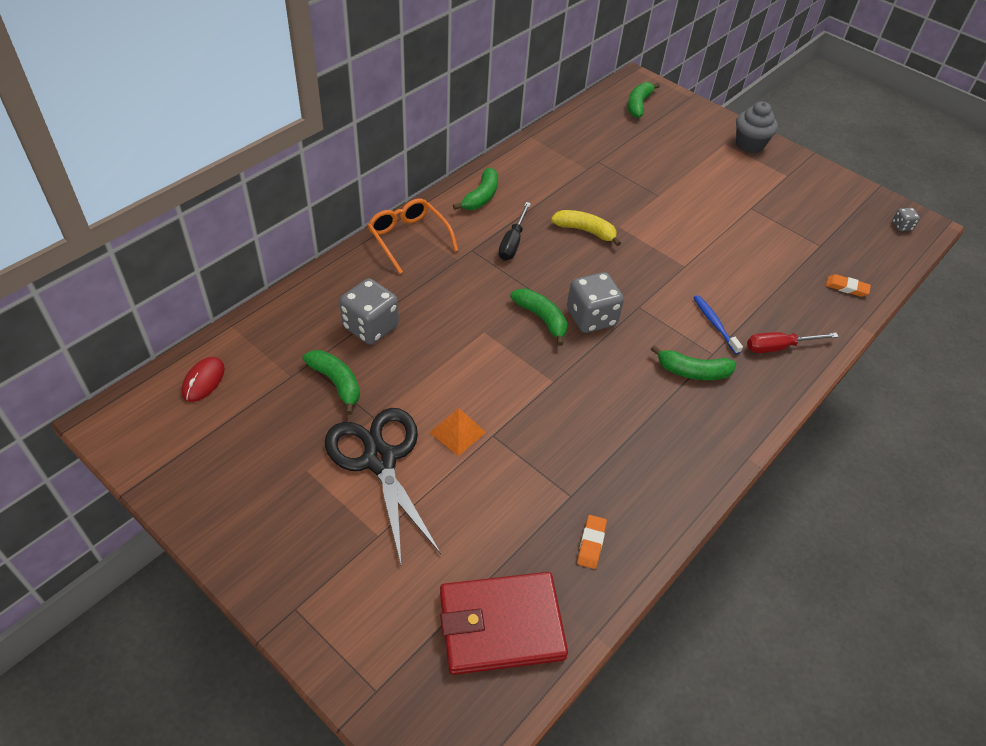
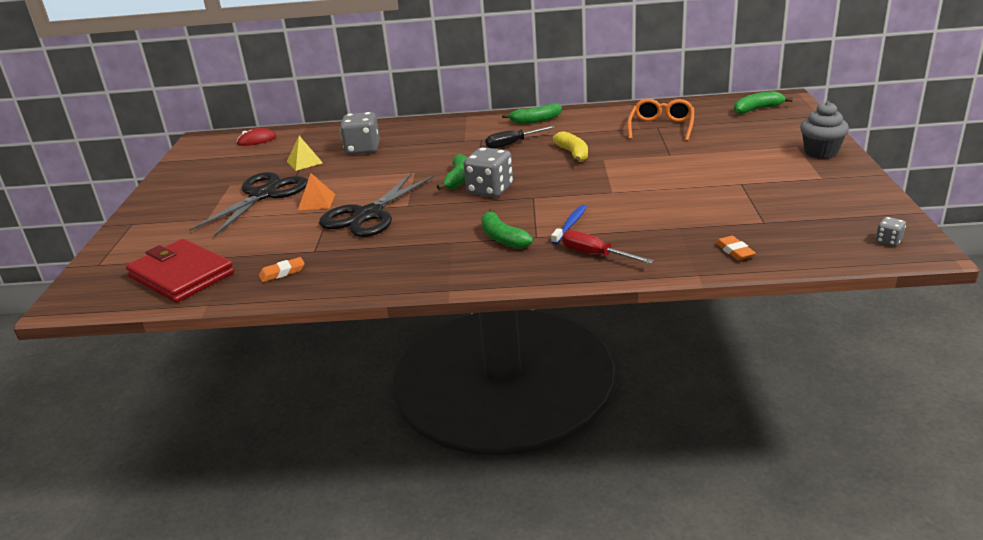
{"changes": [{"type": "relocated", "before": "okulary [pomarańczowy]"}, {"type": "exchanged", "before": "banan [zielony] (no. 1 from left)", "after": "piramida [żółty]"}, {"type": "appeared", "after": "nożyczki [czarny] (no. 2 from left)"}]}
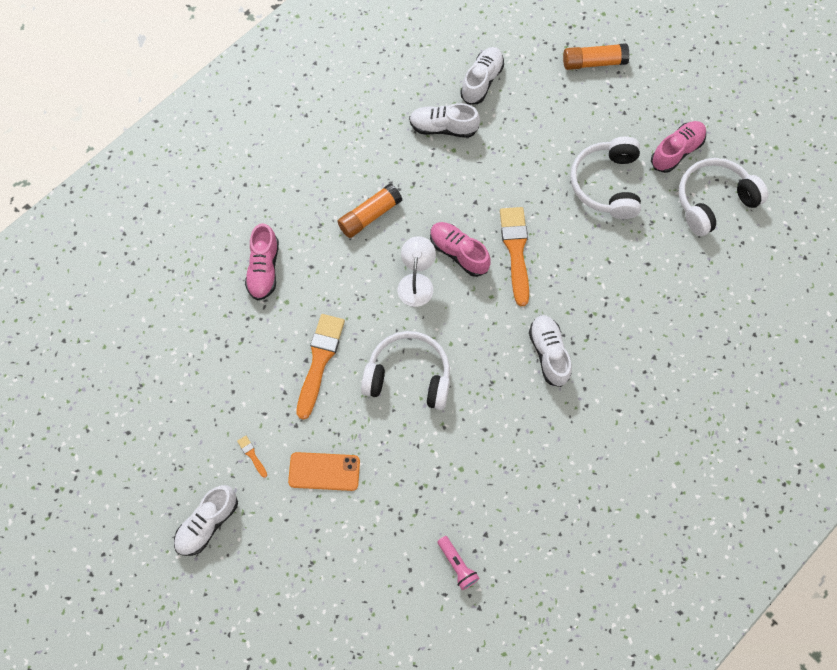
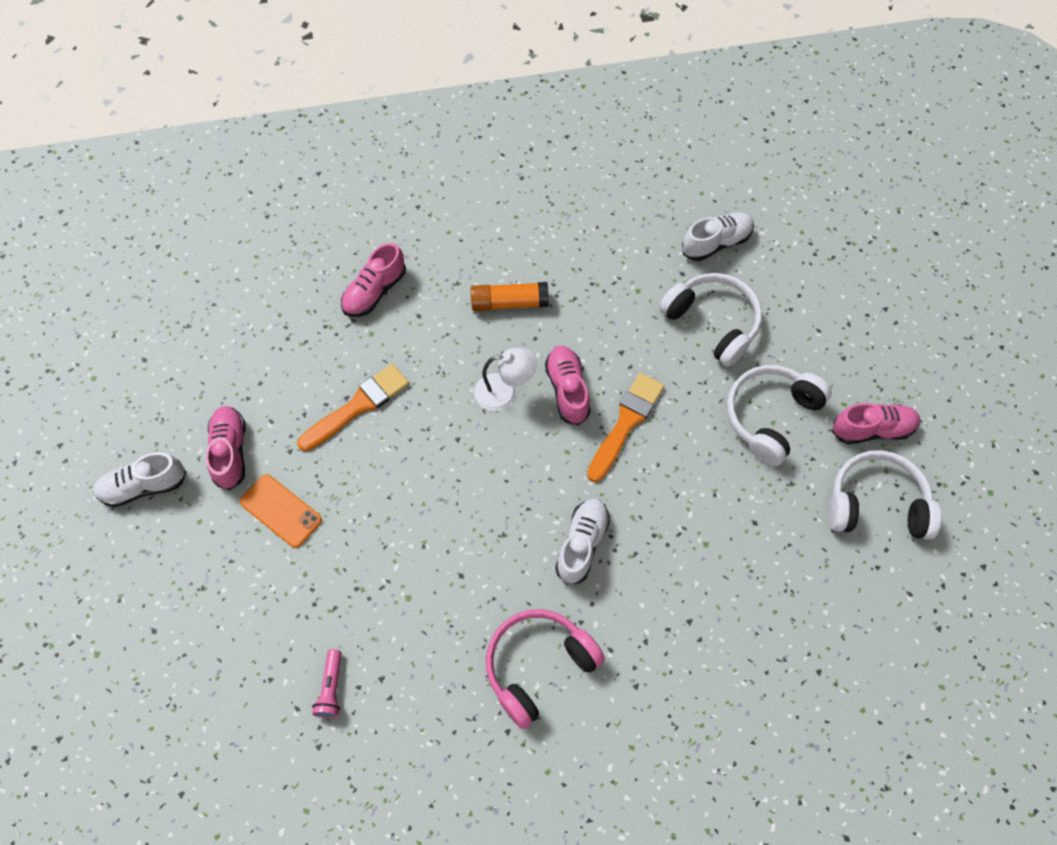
{"changes": [{"type": "missing", "before": "klej w sztyfcie [pomarańczowy] (no. 2 from left)"}, {"type": "missing", "before": "but [biały] (no. 2 from left)"}, {"type": "spun", "before": "lampka [biały]", "turn": 45}, {"type": "relocated", "before": "słuchawki [biały] (no. 1 from left)"}, {"type": "exchanged", "before": "pędzel [pomarańczowy] (no. 1 from left)", "after": "but [różowy] (no. 1 from left)"}, {"type": "appeared", "after": "słuchawki [różowy]"}]}
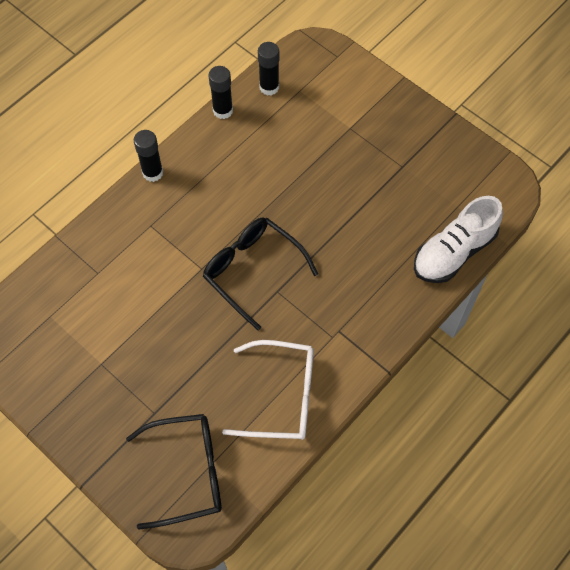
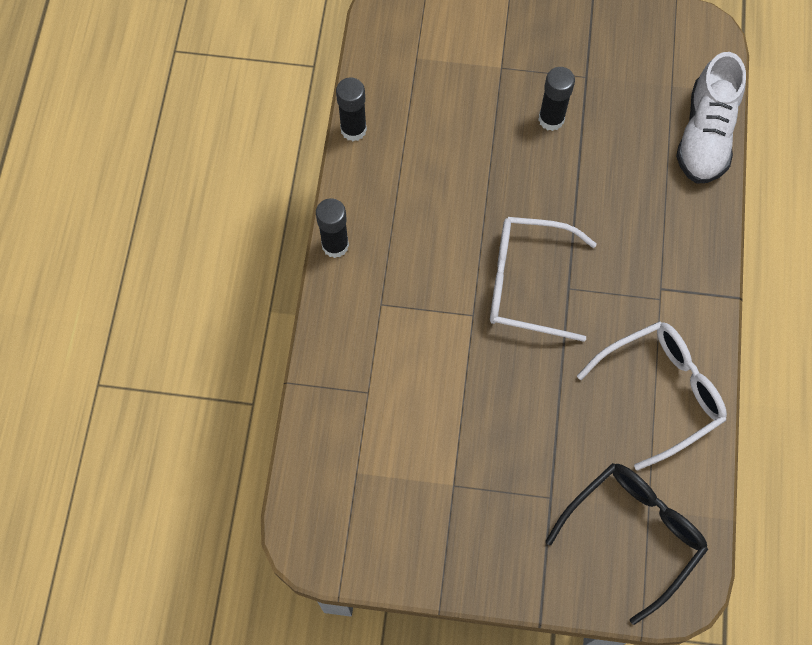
{"changes": [{"type": "relocated", "before": "klej w sztyfcie [czarny] (no. 3 from left)"}, {"type": "colour", "before": "okulary [czarny] (no. 2 from left)", "after": "okulary [biały] (no. 1 from left)"}]}
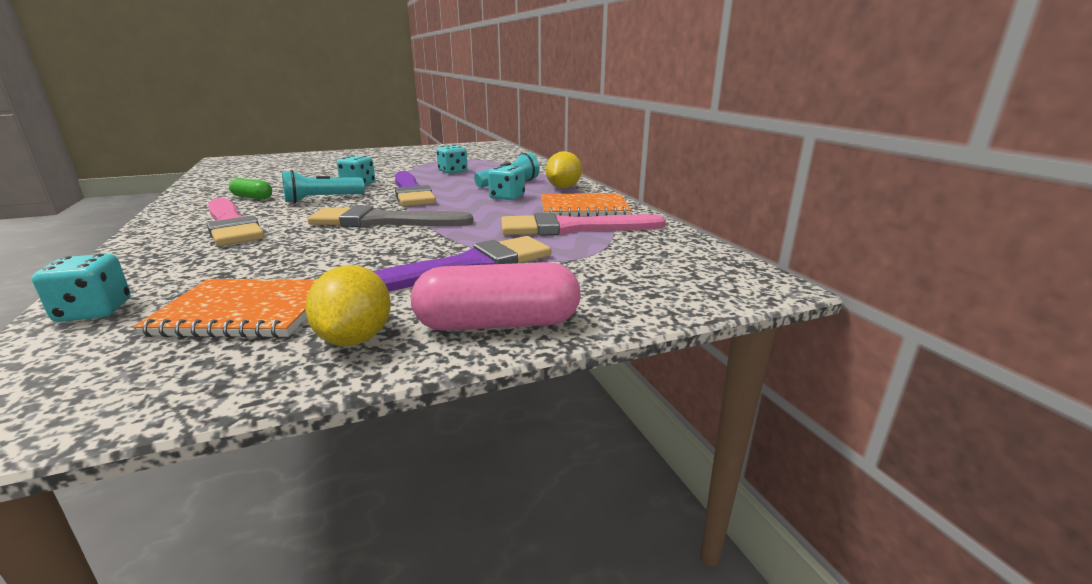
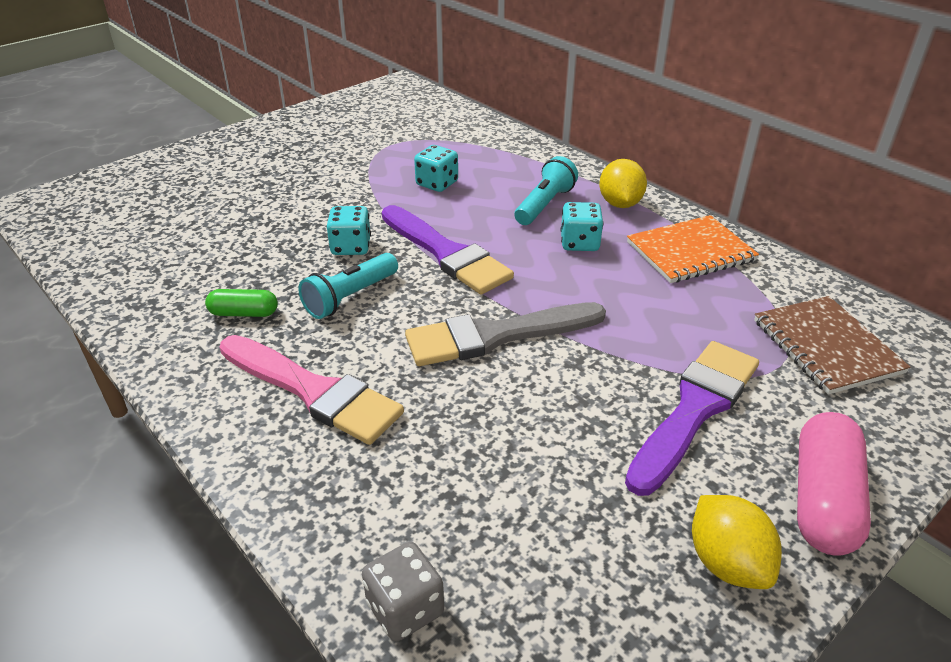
{"changes": [{"type": "missing", "before": "pędzel [różowy] (no. 2 from left)"}, {"type": "colour", "before": "kostka do gry [turkusowy] (no. 1 from left)", "after": "kostka do gry [szary]"}, {"type": "spun", "before": "kapsułka [różowy]", "turn": -45}, {"type": "missing", "before": "zeszyt [pomarańczowy] (no. 1 from left)"}, {"type": "appeared", "after": "zeszyt [brązowy]"}]}
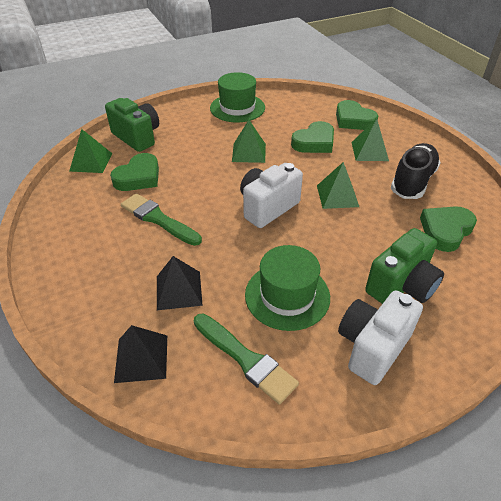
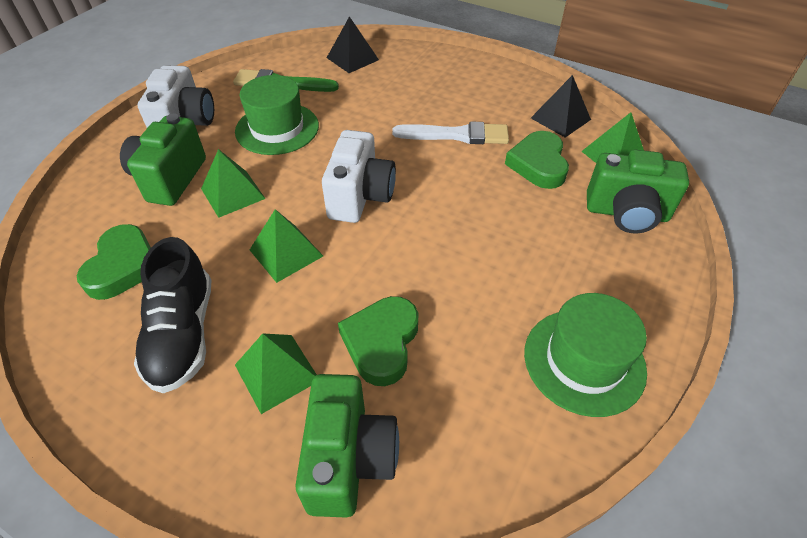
{"changes": [{"type": "exchanged", "before": "serce [zielony] (no. 3 from left)", "after": "aparat fotograficzny [zielony] (no. 2 from left)"}, {"type": "relocated", "before": "piramida [zielony] (no. 2 from left in the first image)", "after": "piramida [zielony] (no. 1 from left)"}, {"type": "colour", "before": "pędzel [zielony] (no. 1 from left)", "after": "pędzel [biały]"}, {"type": "relocated", "before": "piramida [czarny] (no. 2 from left)"}]}
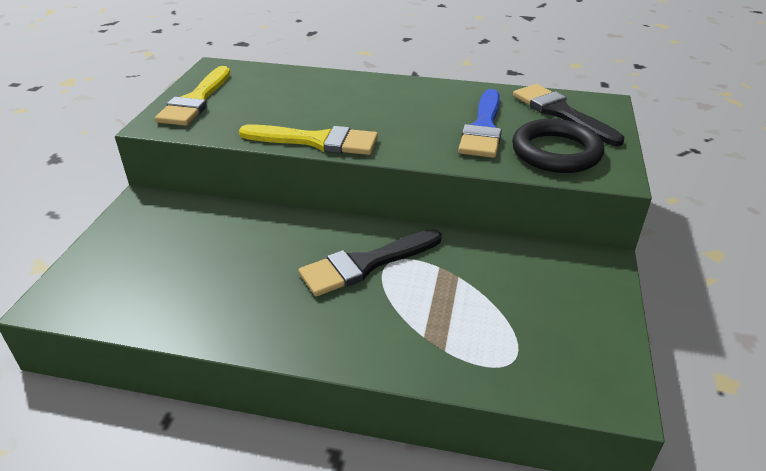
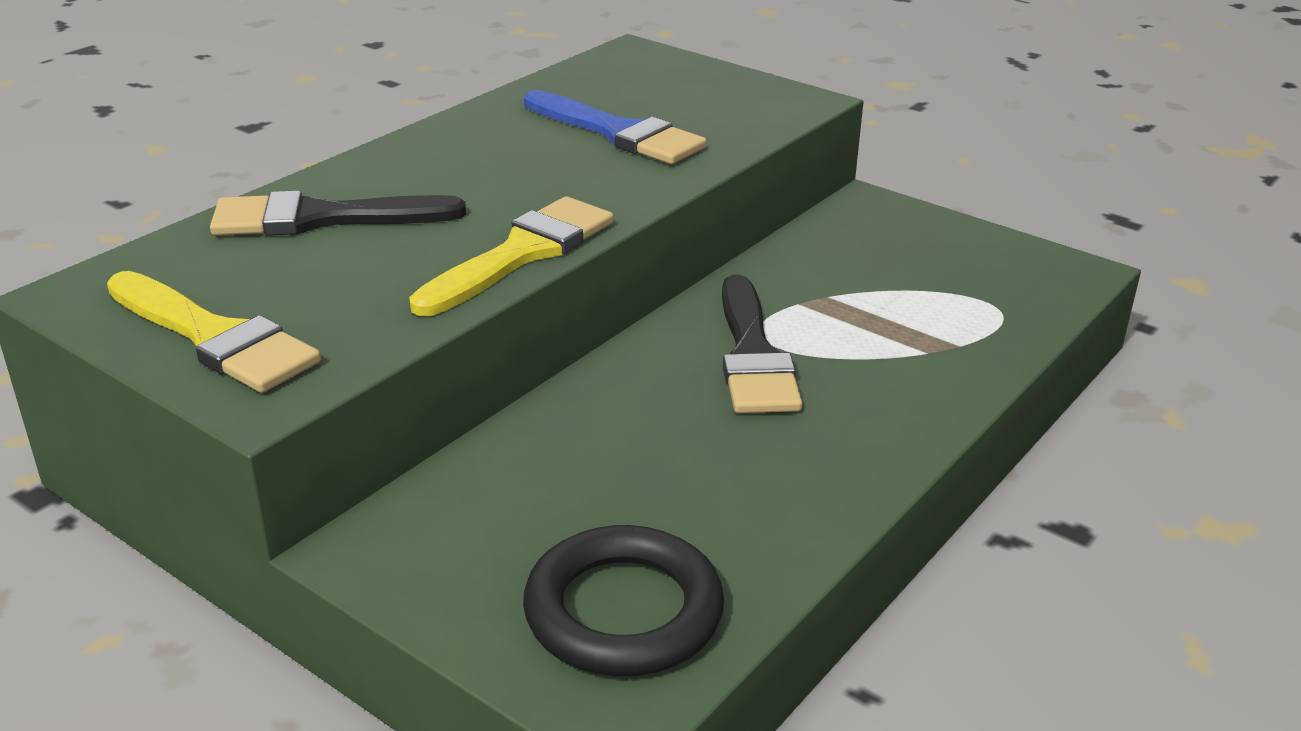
{"changes": [{"type": "relocated", "before": "pędzel [czarny] (no. 2 from left in the first image)", "after": "pędzel [czarny] (no. 1 from left)"}, {"type": "relocated", "before": "pierścień [czarny]"}]}
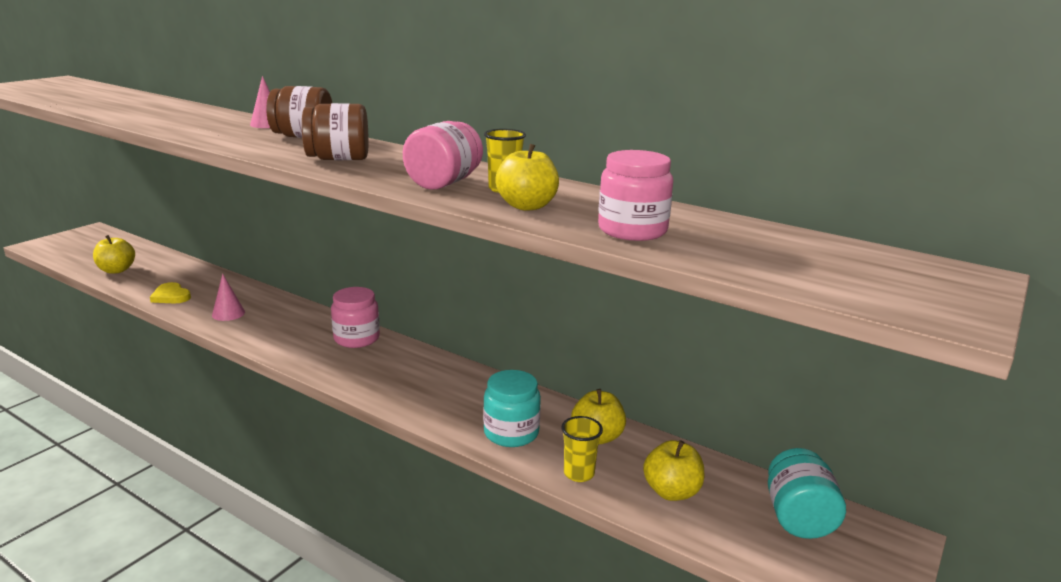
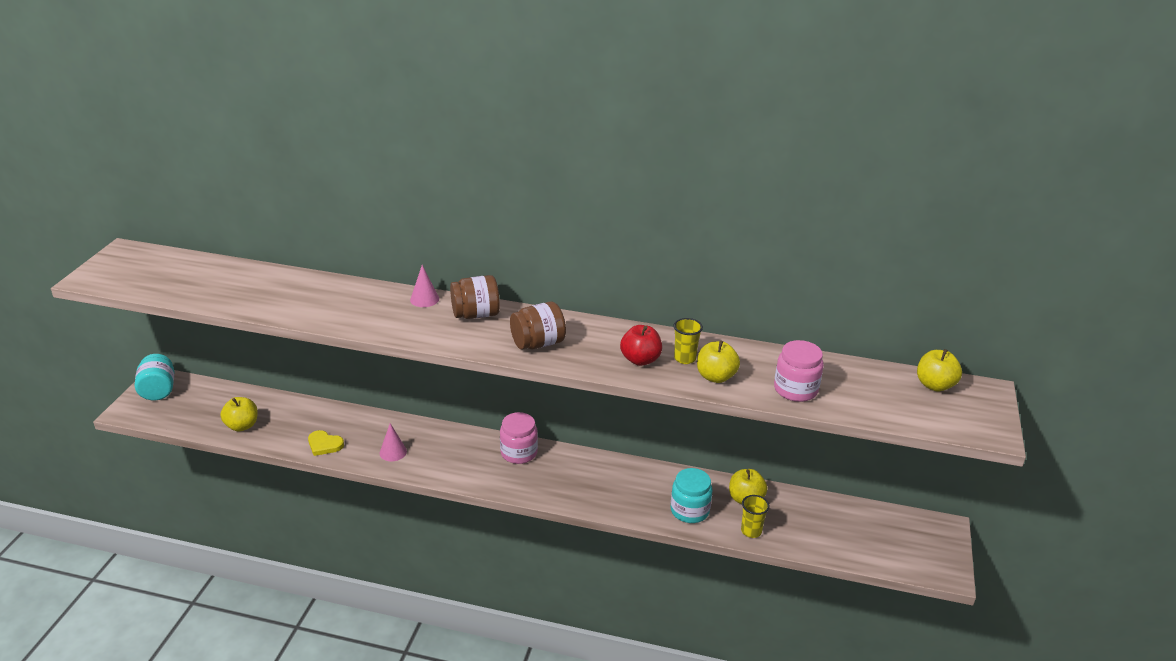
{"changes": [{"type": "exchanged", "before": "słoik [różowy] (no. 2 from left)", "after": "jabłko [czerwony]"}, {"type": "relocated", "before": "jabłko [żółty] (no. 4 from left)"}, {"type": "relocated", "before": "słoik [turkusowy] (no. 2 from left in the first image)", "after": "słoik [turkusowy] (no. 1 from left)"}]}
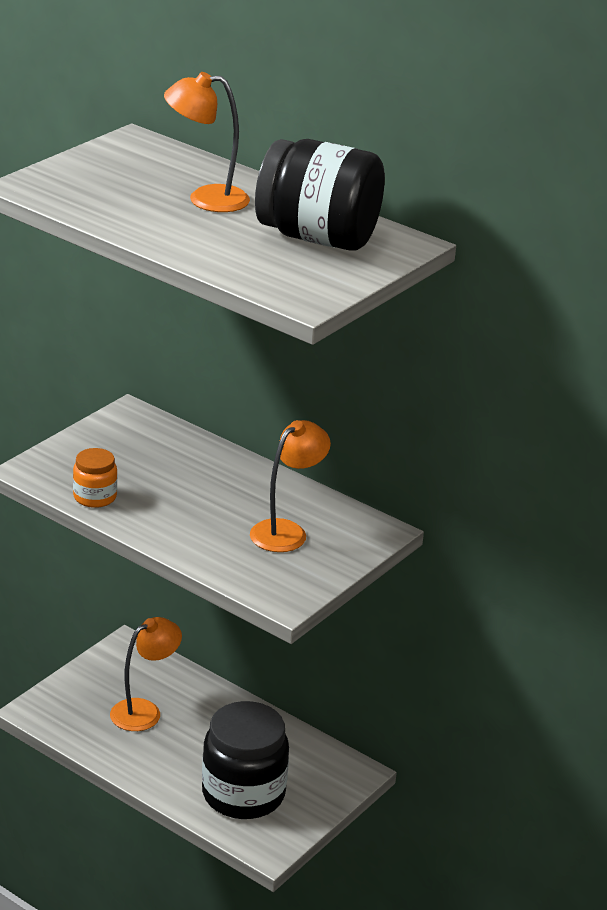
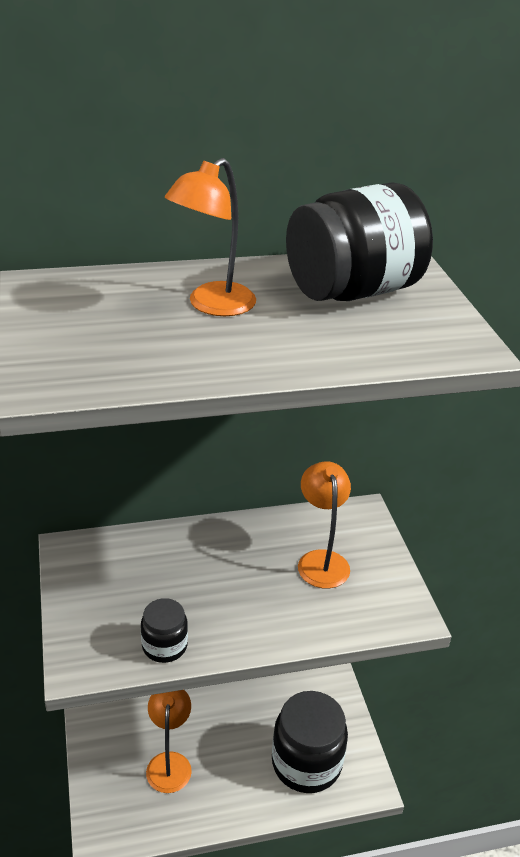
{"changes": [{"type": "colour", "before": "słoik [pomarańczowy]", "after": "słoik [czarny] (no. 1 from left)"}]}
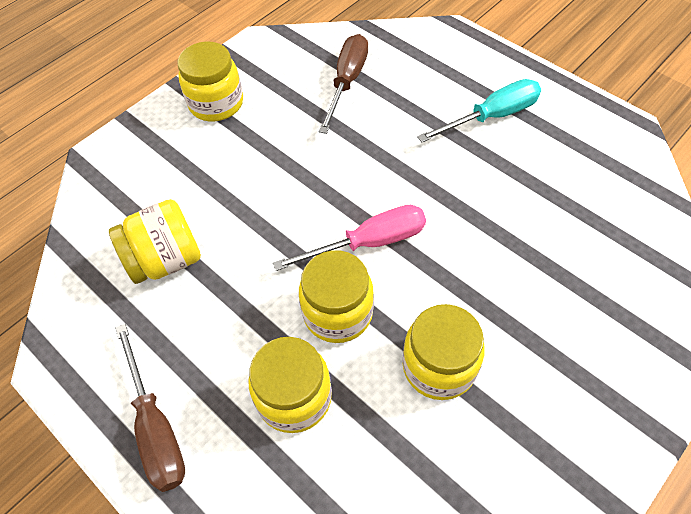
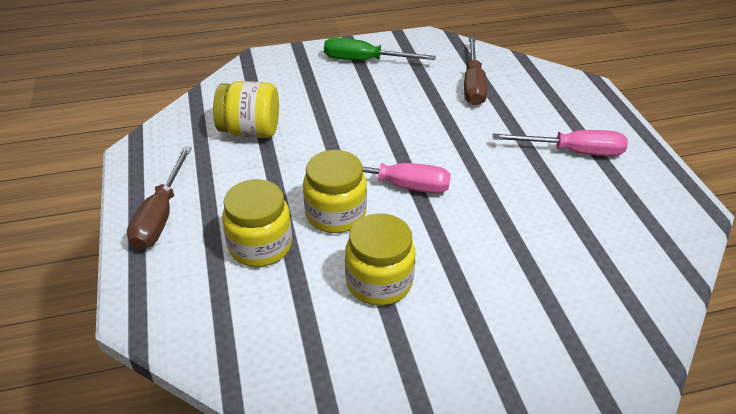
{"changes": [{"type": "spun", "before": "śrubokręt [brązowy] (no. 2 from left)", "turn": 135}, {"type": "exchanged", "before": "słoik [żółty] (no. 2 from left)", "after": "śrubokręt [zielony]"}, {"type": "colour", "before": "śrubokręt [turkusowy]", "after": "śrubokręt [różowy] (no. 2 from left)"}]}
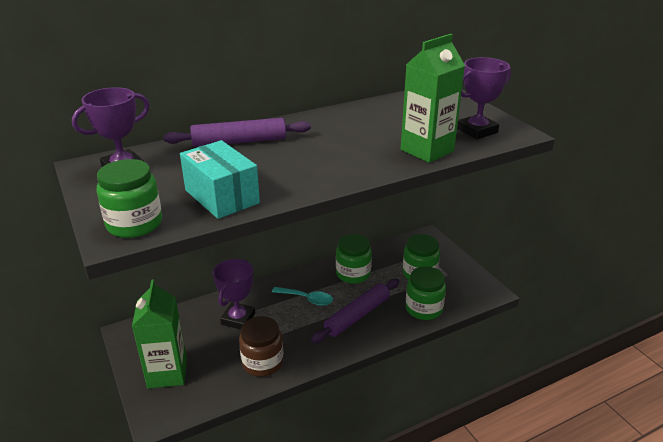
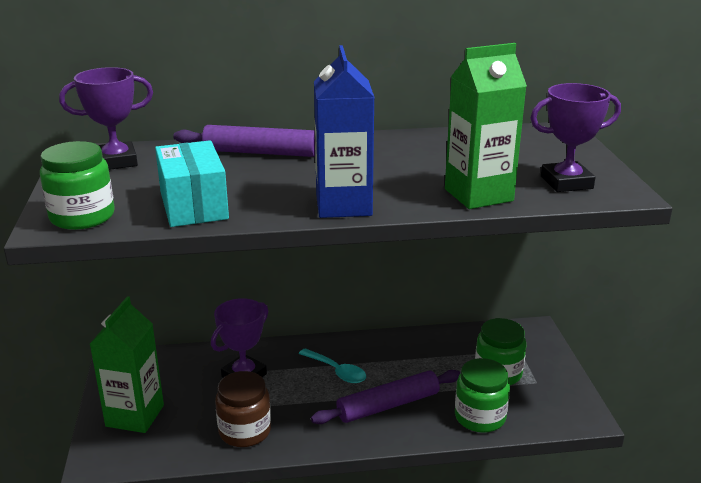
{"changes": [{"type": "missing", "before": "słoik [zielony] (no. 2 from left)"}, {"type": "appeared", "after": "karton mleka [niebieski]"}]}
